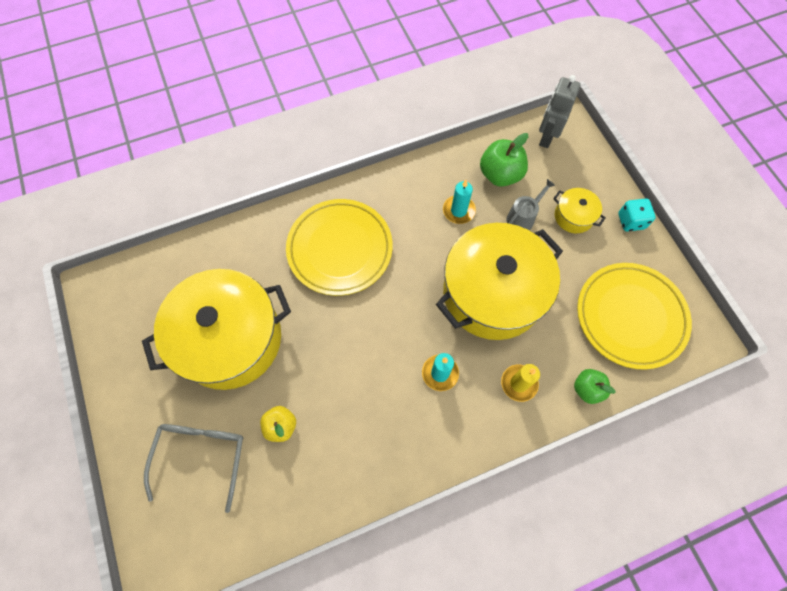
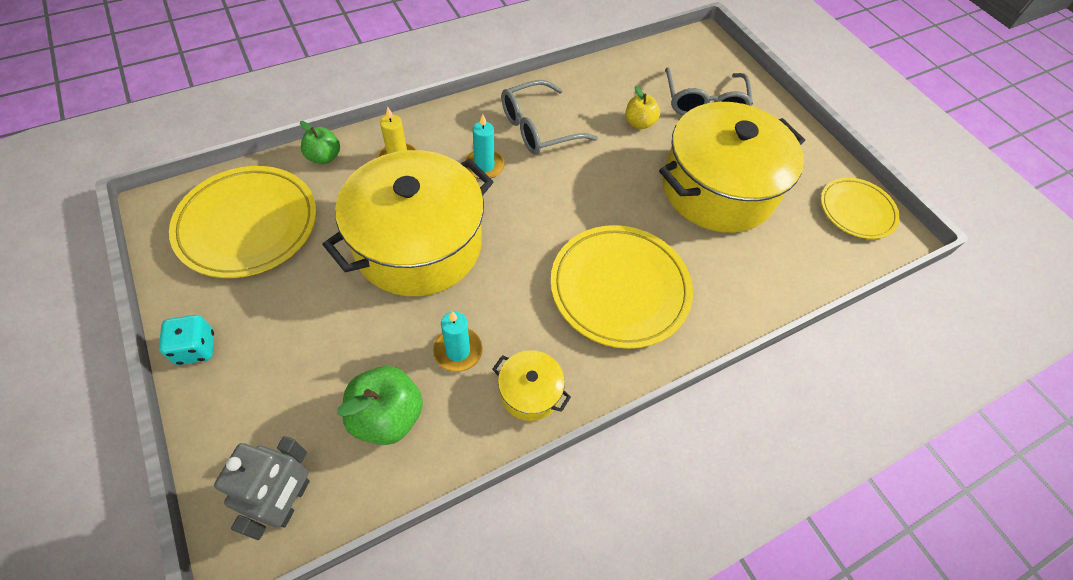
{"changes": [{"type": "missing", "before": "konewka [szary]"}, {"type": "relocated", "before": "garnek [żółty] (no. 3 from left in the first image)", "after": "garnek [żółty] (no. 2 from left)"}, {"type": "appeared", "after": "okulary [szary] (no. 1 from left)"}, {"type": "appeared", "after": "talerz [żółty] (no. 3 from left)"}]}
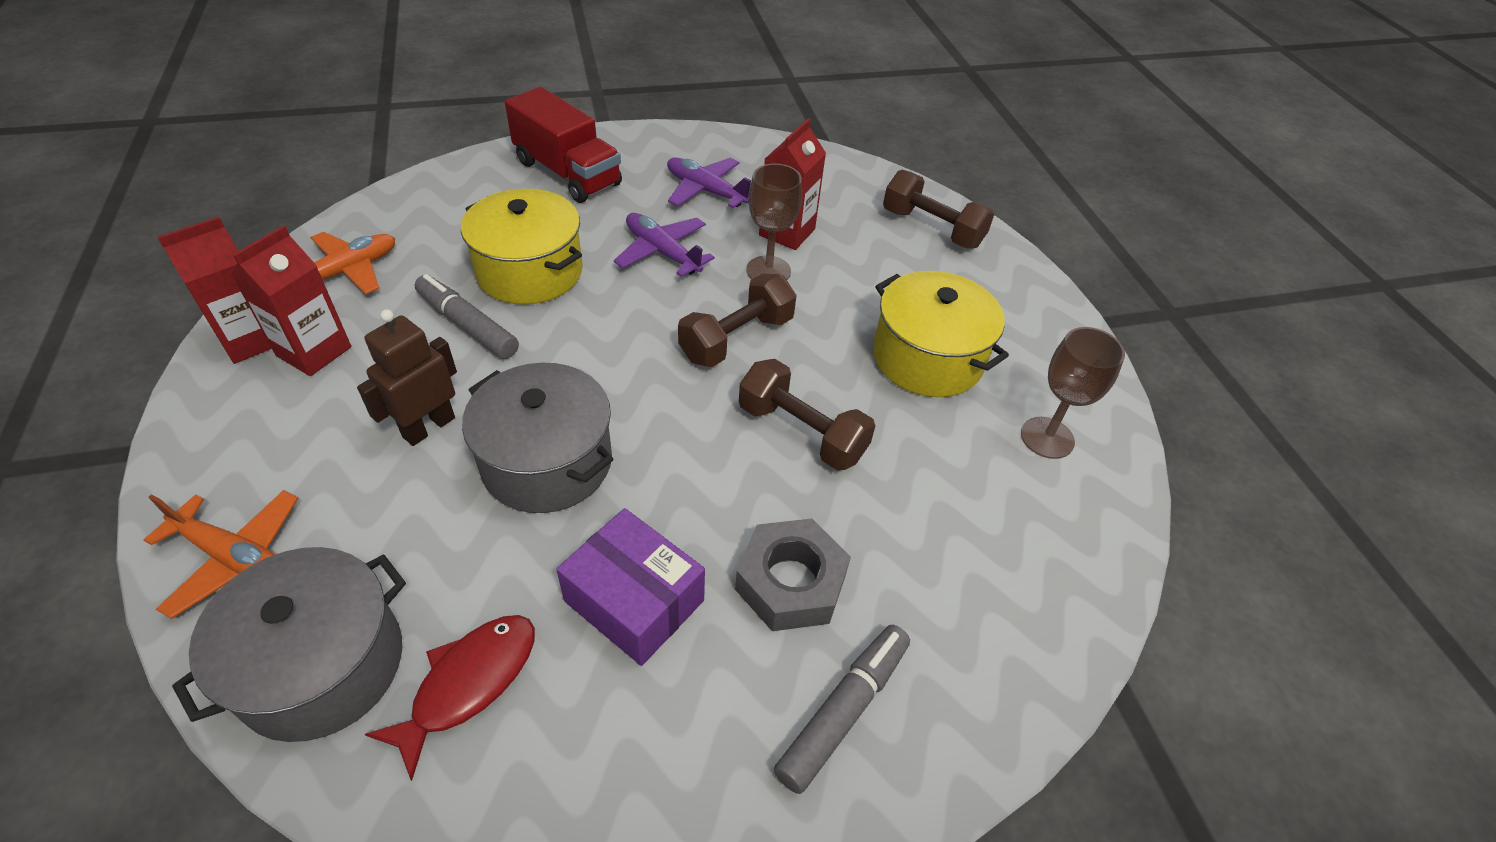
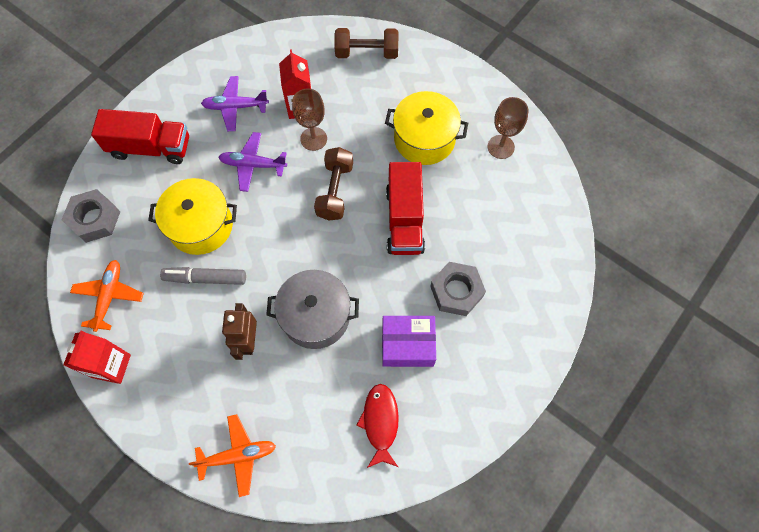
{"changes": [{"type": "missing", "before": "karton mleka [czerwony] (no. 2 from left)"}, {"type": "exchanged", "before": "hantel [brązowy] (no. 2 from left)", "after": "ciężarówka [czerwony] (no. 2 from left)"}, {"type": "missing", "before": "garnek [szary] (no. 1 from left)"}, {"type": "missing", "before": "flamaster [szary] (no. 2 from left)"}, {"type": "appeared", "after": "nakrętka [szary] (no. 1 from left)"}]}
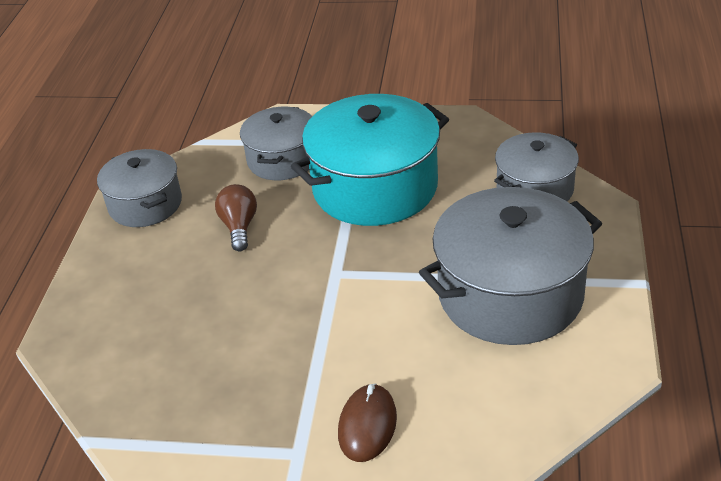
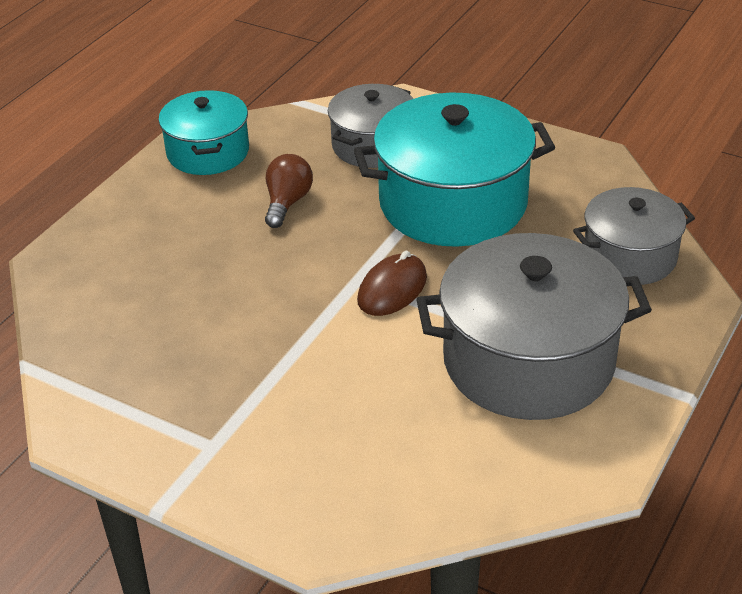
{"changes": [{"type": "colour", "before": "garnek [szary] (no. 1 from left)", "after": "garnek [turkusowy] (no. 1 from left)"}, {"type": "relocated", "before": "myszka [brązowy]"}]}
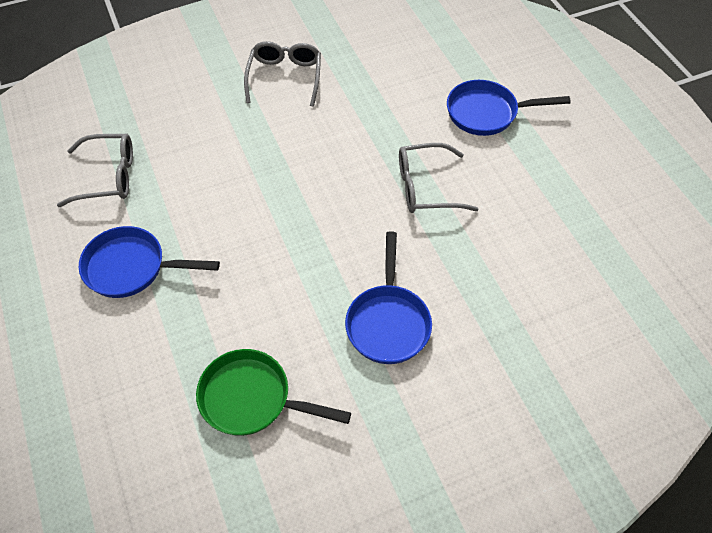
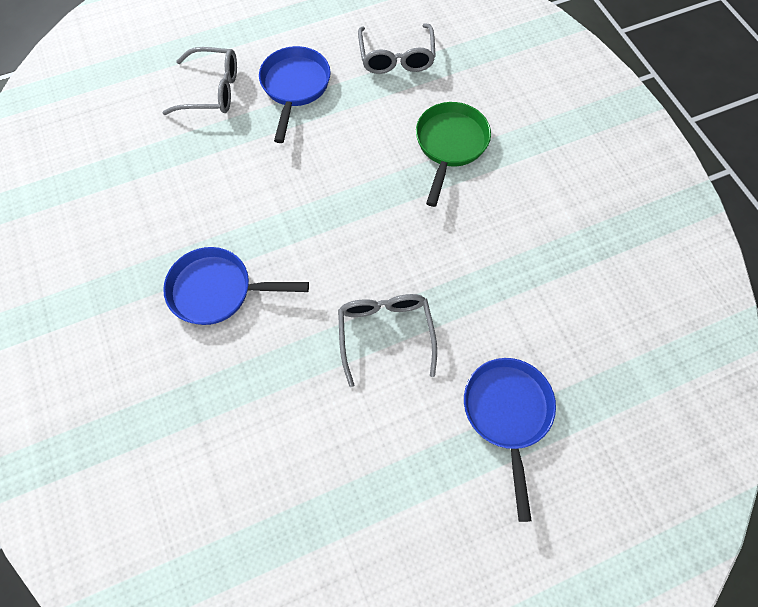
{"changes": [{"type": "relocated", "before": "okulary [szary] (no. 2 from left in the first image)", "after": "okulary [szary] (no. 1 from left)"}, {"type": "relocated", "before": "patelnia [zielony]"}]}
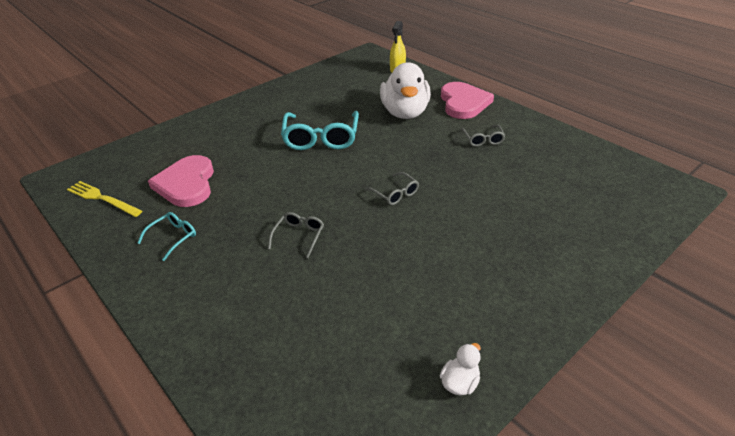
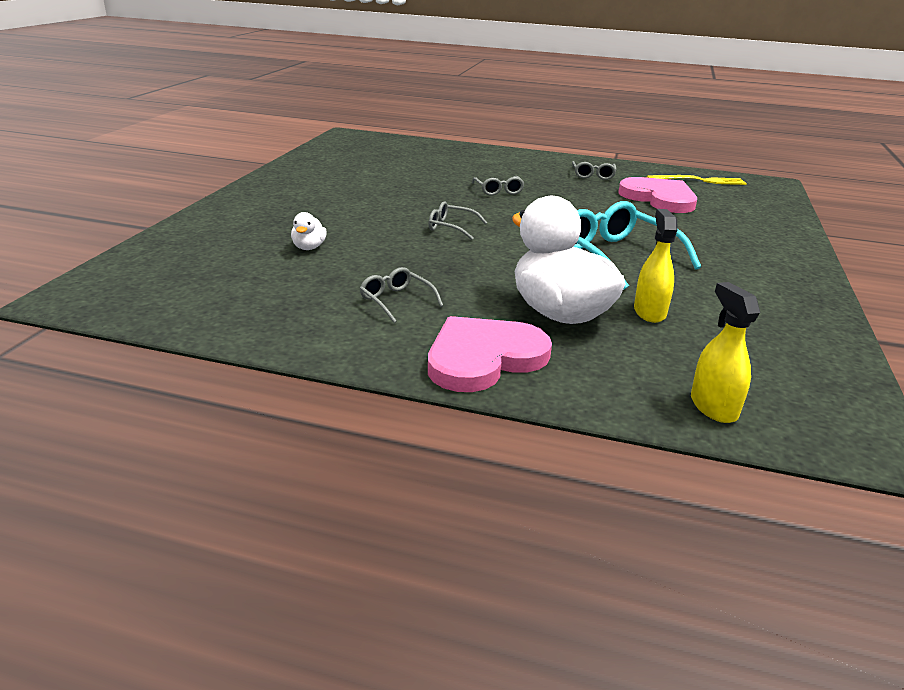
{"changes": [{"type": "spun", "before": "serce [różowy] (no. 2 from left in the first image)", "turn": 90}, {"type": "colour", "before": "okulary [turkusowy] (no. 1 from left)", "after": "okulary [szary] (no. 4 from left)"}, {"type": "relocated", "before": "kaczka [biały] (no. 2 from left in the first image)", "after": "kaczka [biały] (no. 1 from left)"}, {"type": "appeared", "after": "spryskiwacz [żółty] (no. 1 from left)"}]}
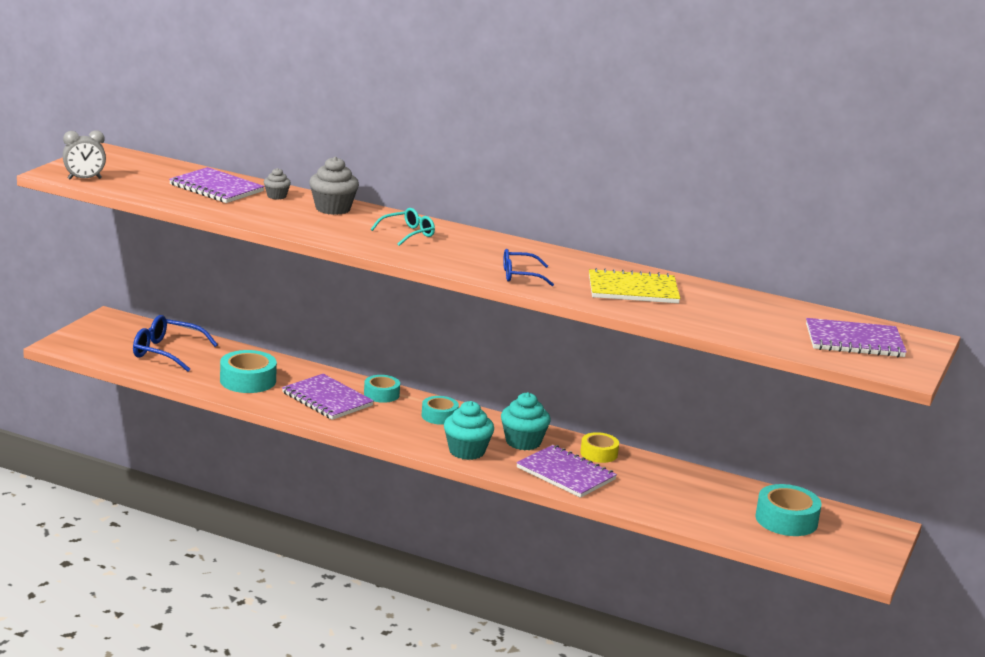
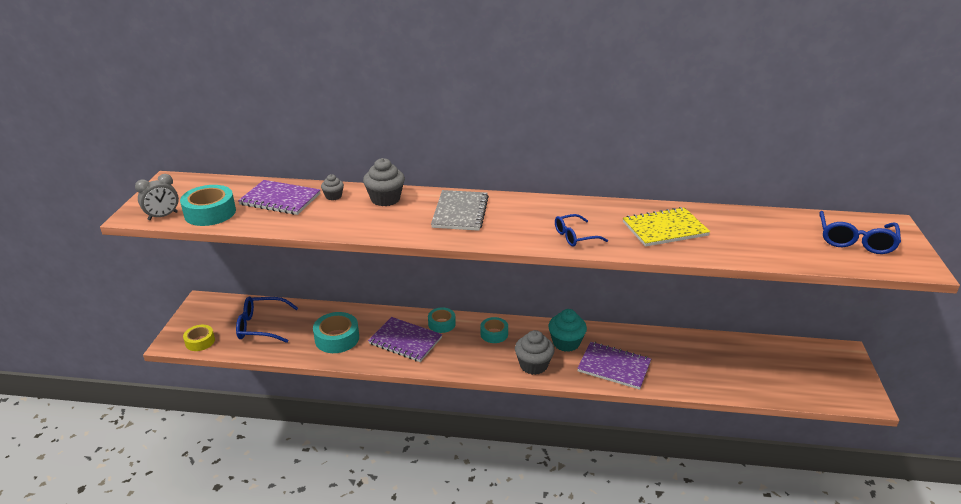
{"changes": [{"type": "exchanged", "before": "okulary [turkusowy]", "after": "zeszyt [szary]"}, {"type": "exchanged", "before": "zeszyt [fioletowy] (no. 4 from left)", "after": "okulary [niebieski] (no. 3 from left)"}, {"type": "colour", "before": "muffinka [turkusowy] (no. 1 from left)", "after": "muffinka [szary] (no. 3 from left)"}, {"type": "relocated", "before": "taśma klejąca [żółty]"}, {"type": "relocated", "before": "taśma klejąca [turkusowy] (no. 4 from left in the first image)", "after": "taśma klejąca [turkusowy] (no. 1 from left)"}]}
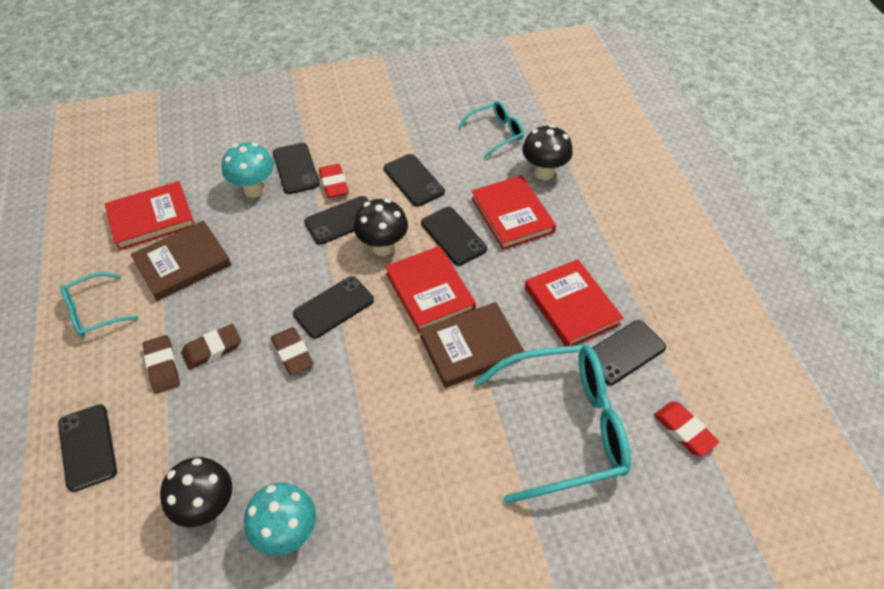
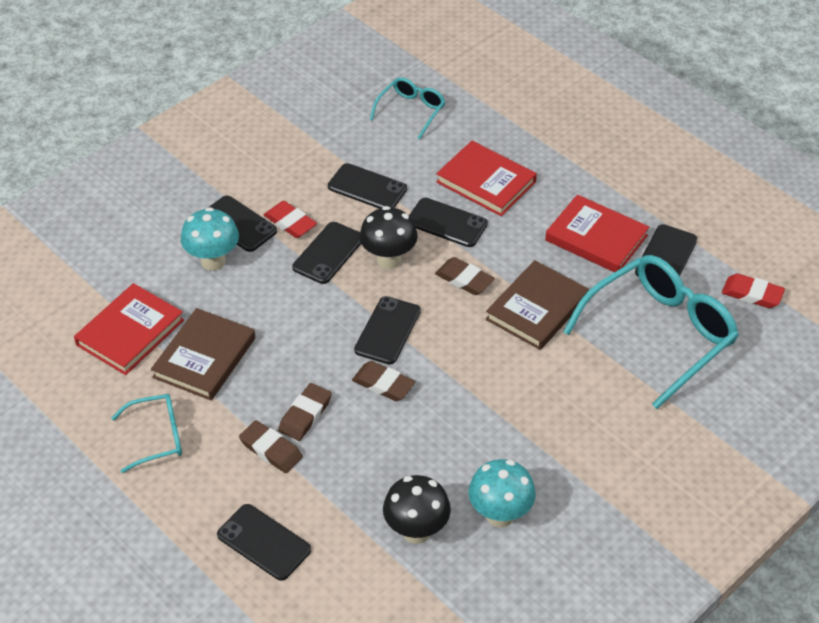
{"changes": [{"type": "missing", "before": "grzyb [czarny] (no. 3 from left)"}, {"type": "exchanged", "before": "książka [czerwony] (no. 2 from left)", "after": "gumka do mazania [brązowy] (no. 4 from left)"}, {"type": "spun", "before": "okulary [turkusowy] (no. 1 from left)", "turn": -135}]}
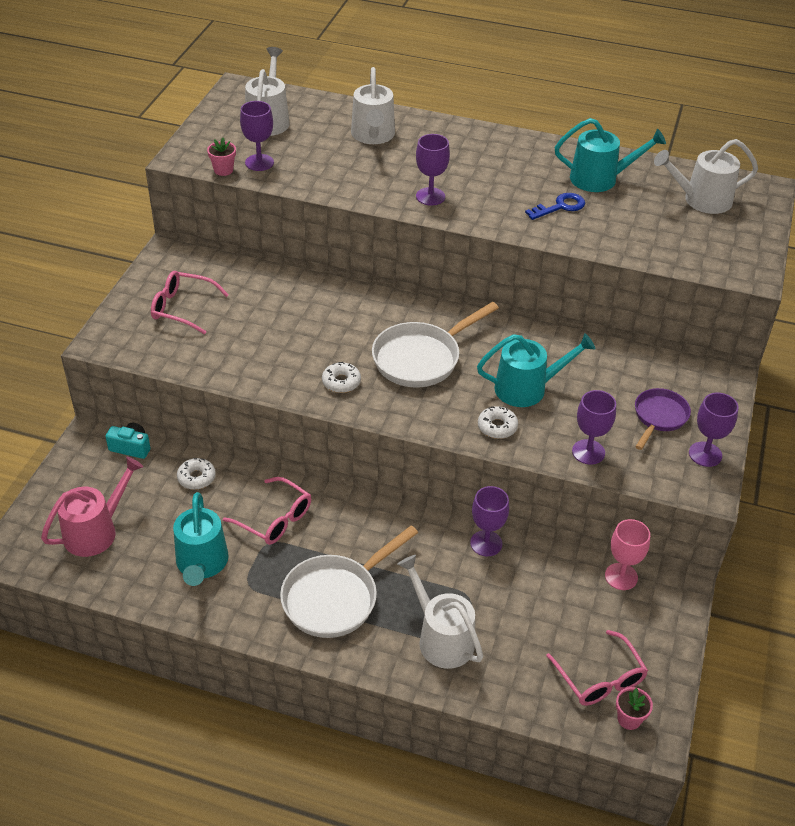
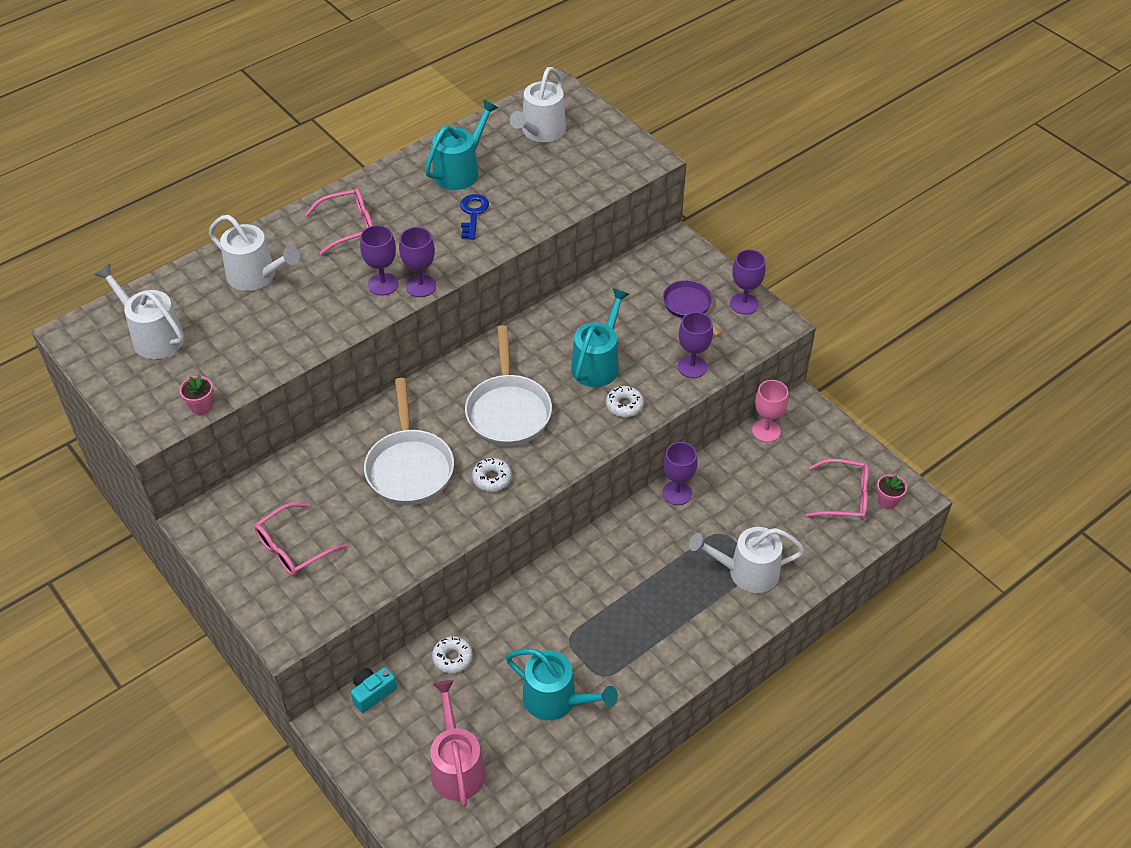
{"changes": [{"type": "relocated", "before": "kielich [fioletowy] (no. 1 from left in the first image)", "after": "kielich [fioletowy] (no. 2 from left)"}, {"type": "relocated", "before": "okulary [różowy] (no. 2 from left)"}, {"type": "relocated", "before": "patelnia [biały] (no. 1 from left)"}]}
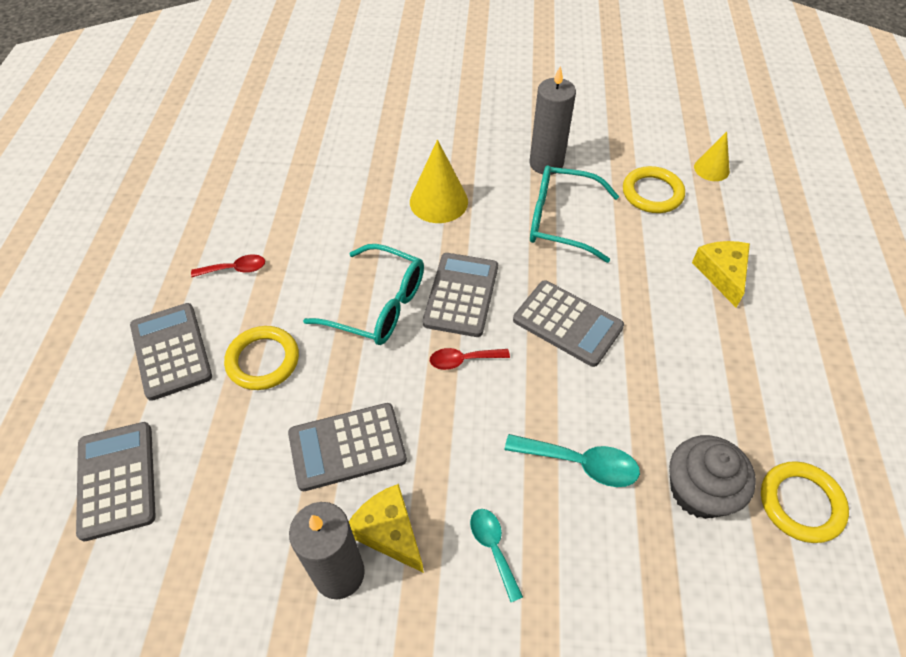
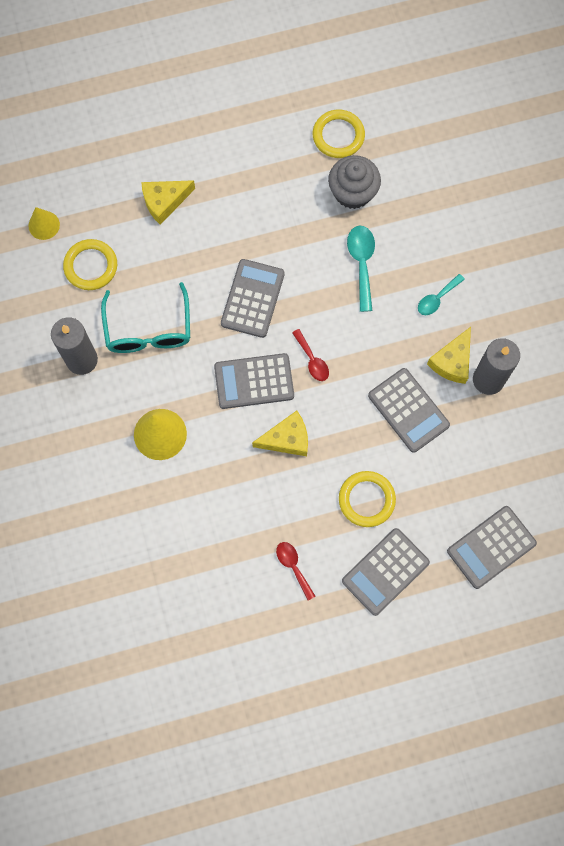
{"changes": [{"type": "exchanged", "before": "okulary [turkusowy] (no. 1 from left)", "after": "ser [żółty] (no. 2 from left)"}]}
